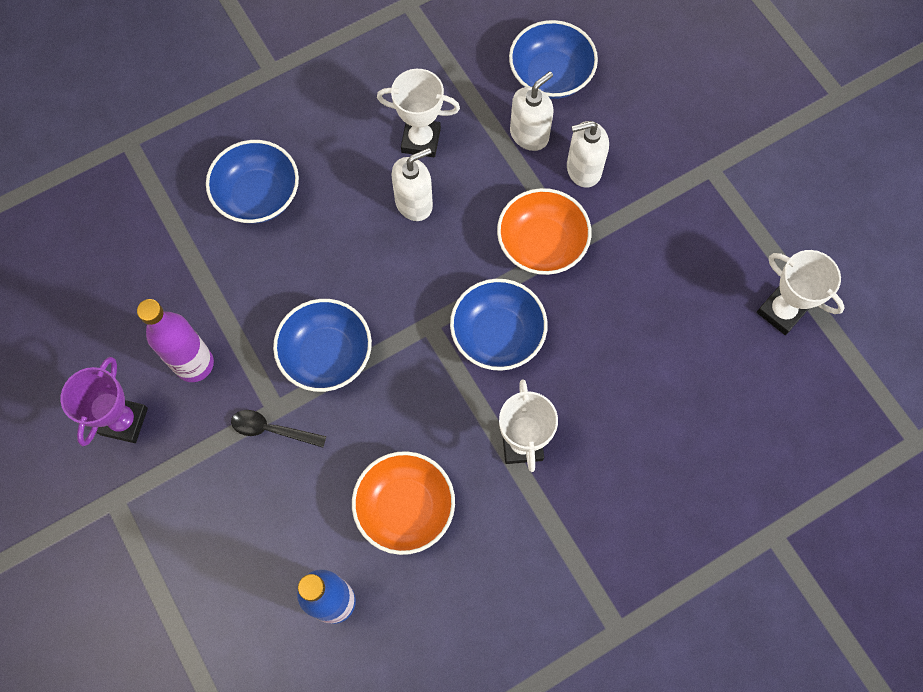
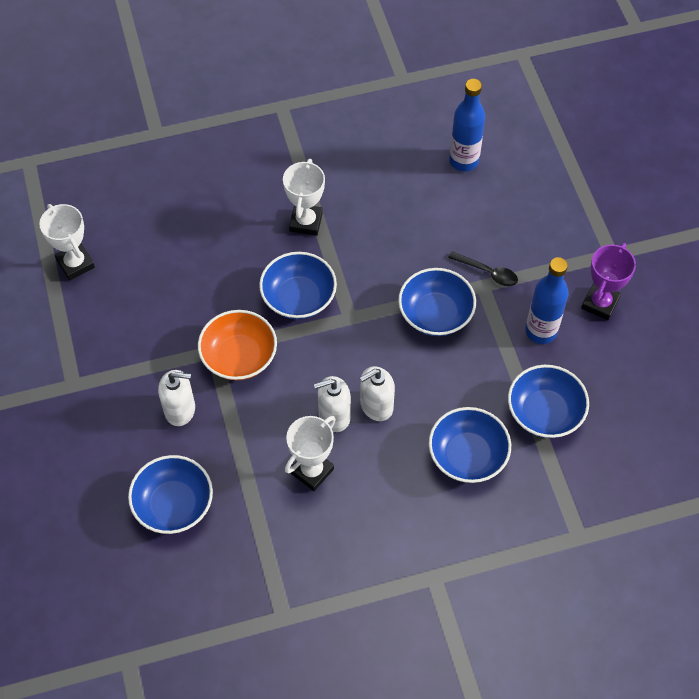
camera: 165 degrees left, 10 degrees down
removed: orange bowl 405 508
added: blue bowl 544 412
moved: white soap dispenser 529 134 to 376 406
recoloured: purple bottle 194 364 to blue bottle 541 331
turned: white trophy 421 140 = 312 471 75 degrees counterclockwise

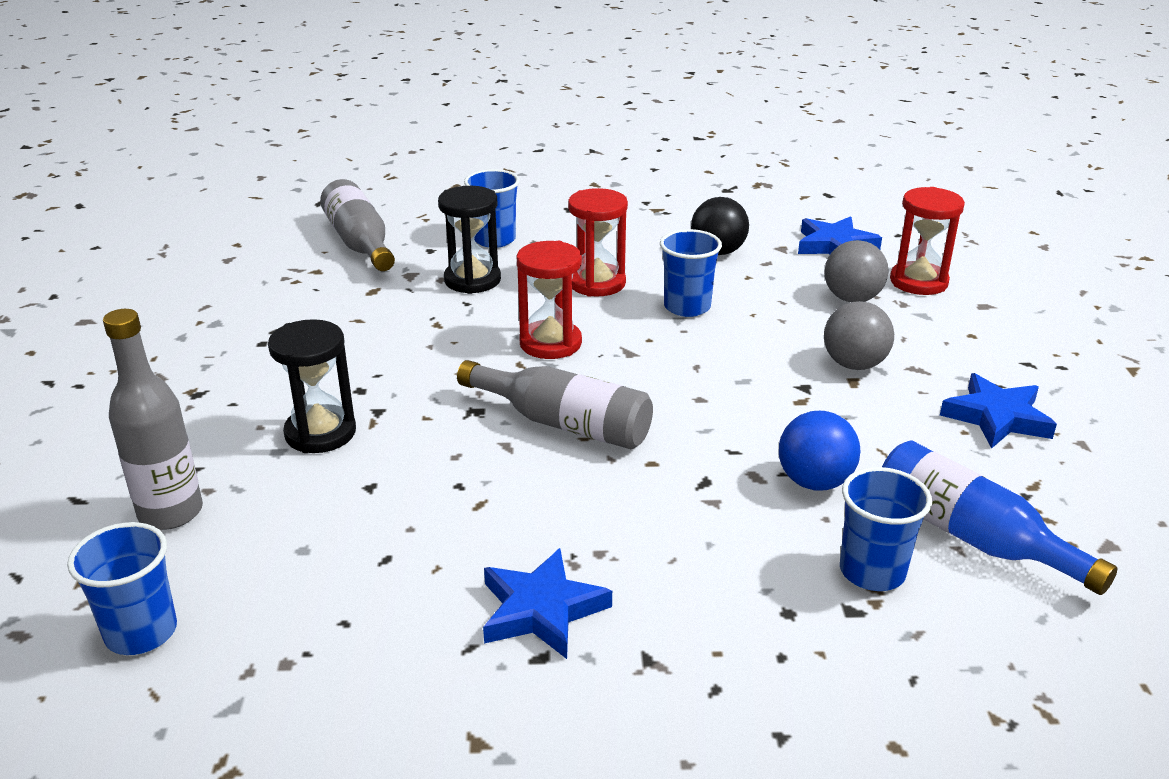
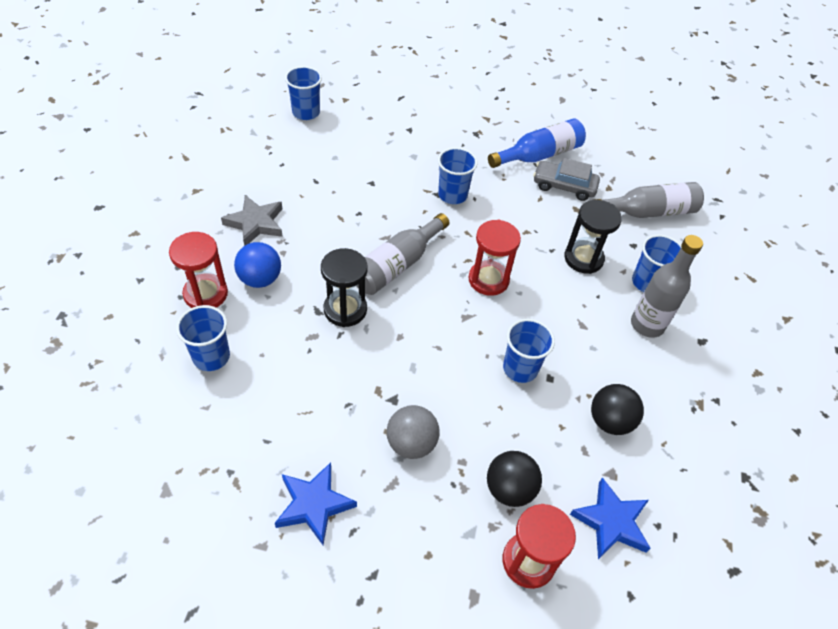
camera: 100 degrees right, 20 degrees up
added: blue cup 452 195; grey car 564 186
moved: red hourglass 597 283 to 206 294; grey bottle 171 512 to 647 325; black hourglass 320 433 to 345 309; blue ball 814 482 to 260 279; blue bottle 972 536 to 539 155
recoloured: grey ball 852 298 to black ball 509 489; blue star 541 610 to grey star 255 223

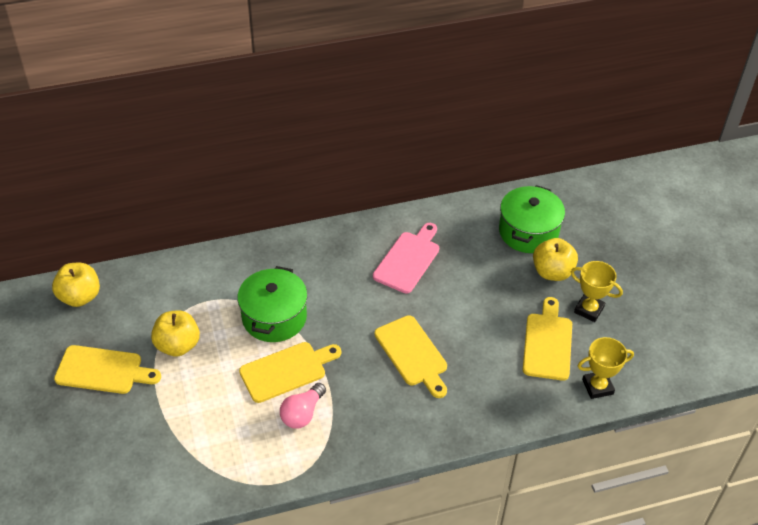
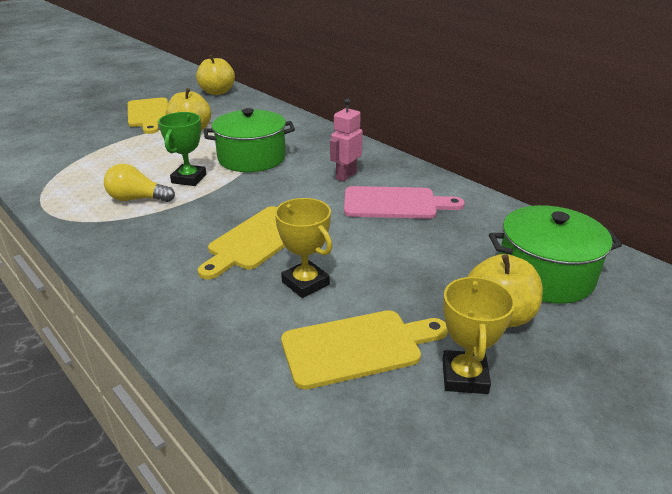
camera: 65 degrees right, 15 degrees down
added: pink robot 346 176
moved: yellow trophy 597 387 to 305 283
replaced: yellow cutting board 287 371 to green trophy 189 179
recoloured: pink light bulb 302 413 to yellow light bulb 137 199

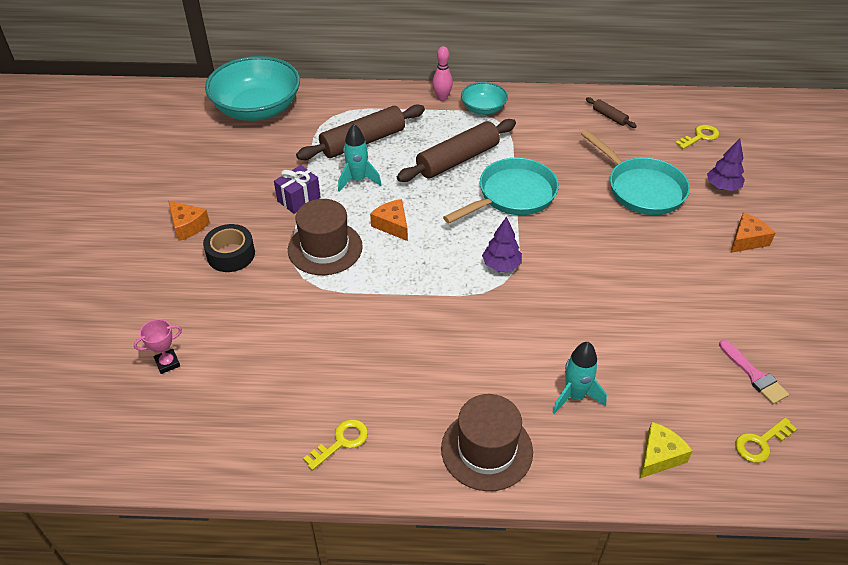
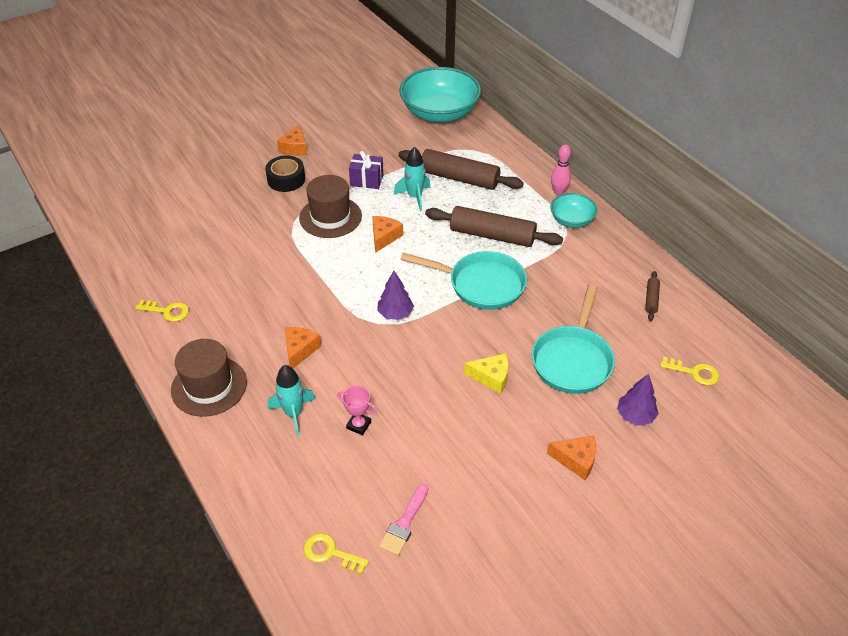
camera: 55 degrees right, 0 degrees up
added: orange cheese 300 350
moved: pink trophy 167 363 to 359 425; yellow cheese 659 456 to 491 377

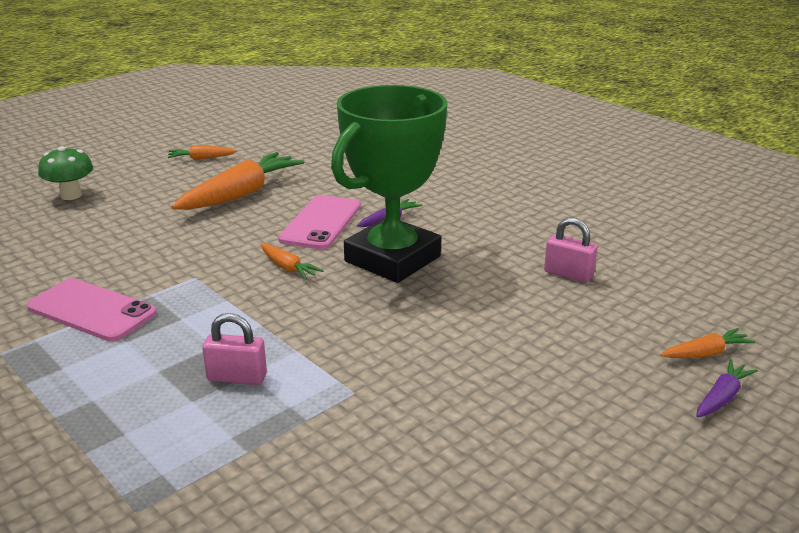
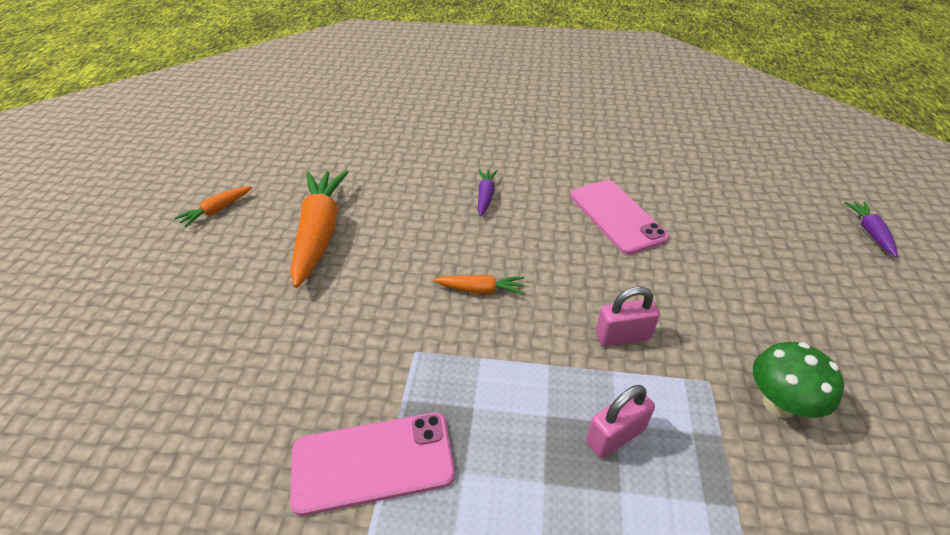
camera: 40 degrees left, 15 degrees up
removed: green trophy 392 259; orange carrot 706 353
moved: green mushroom 71 195 to 779 404; pink phone 321 223 to 616 216; pink padlock 568 274 to 622 336

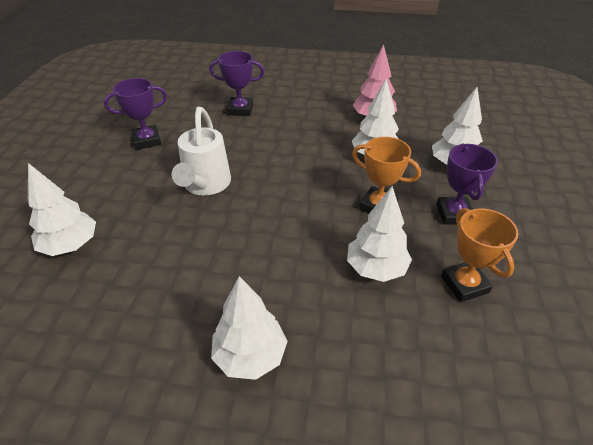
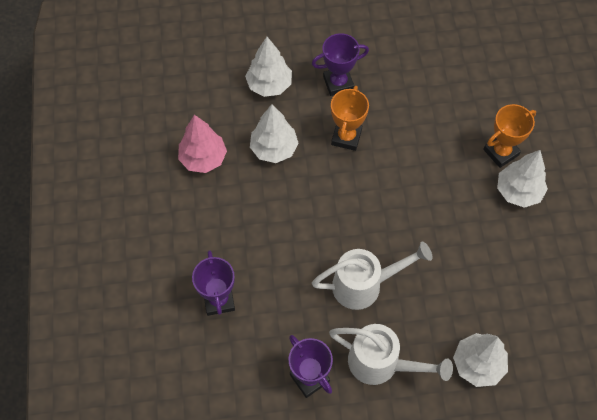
camera: 105 degrees left, 20 degrees up
removed: white tree 376 268
added: white watering can 381 363
moved: orange trophy 464 284 to 501 152

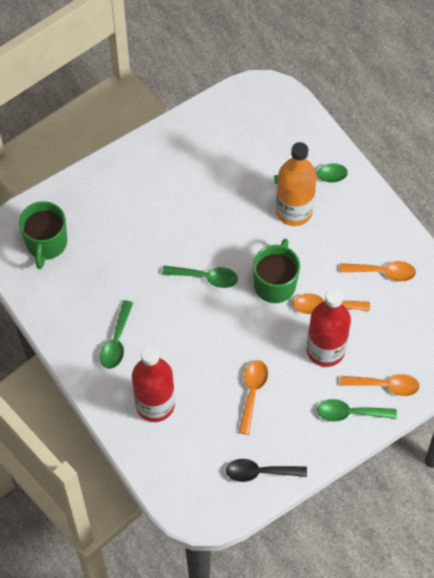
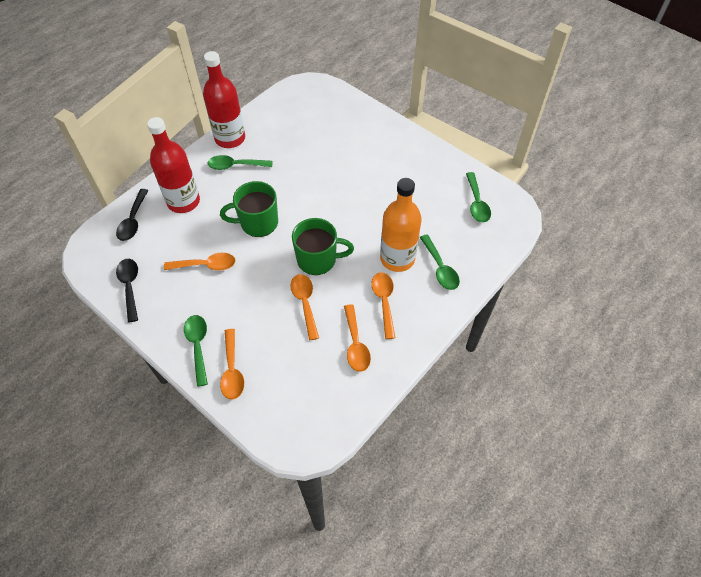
camera: 75 degrees right, 5 degrees down
added: black spoon 133 221; orange spoon 384 301
moved: green mug 46 244 to 258 223; green spoon 206 277 to 476 203; red bottle 325 350 to 230 138

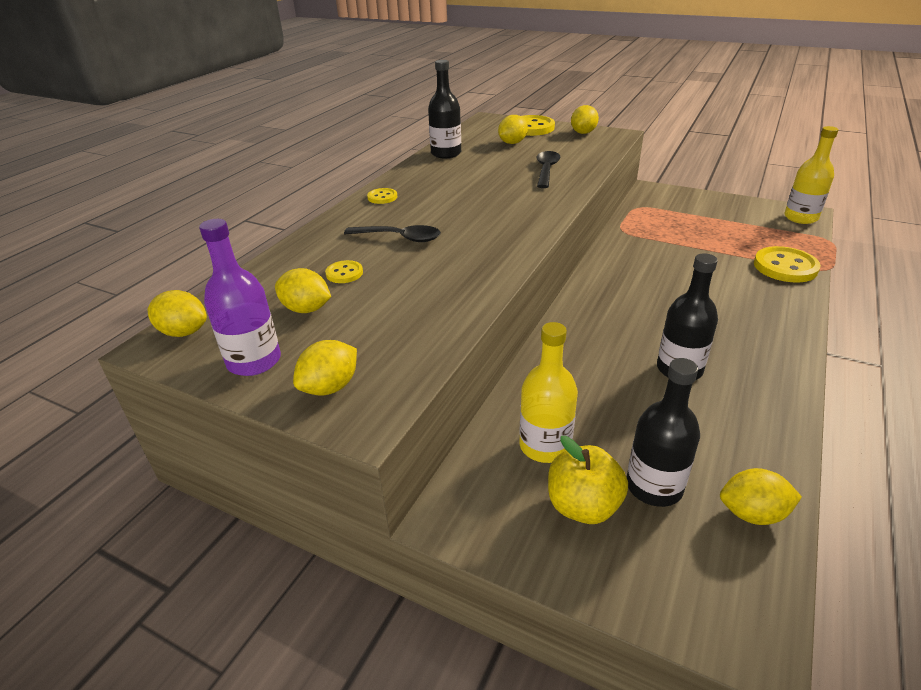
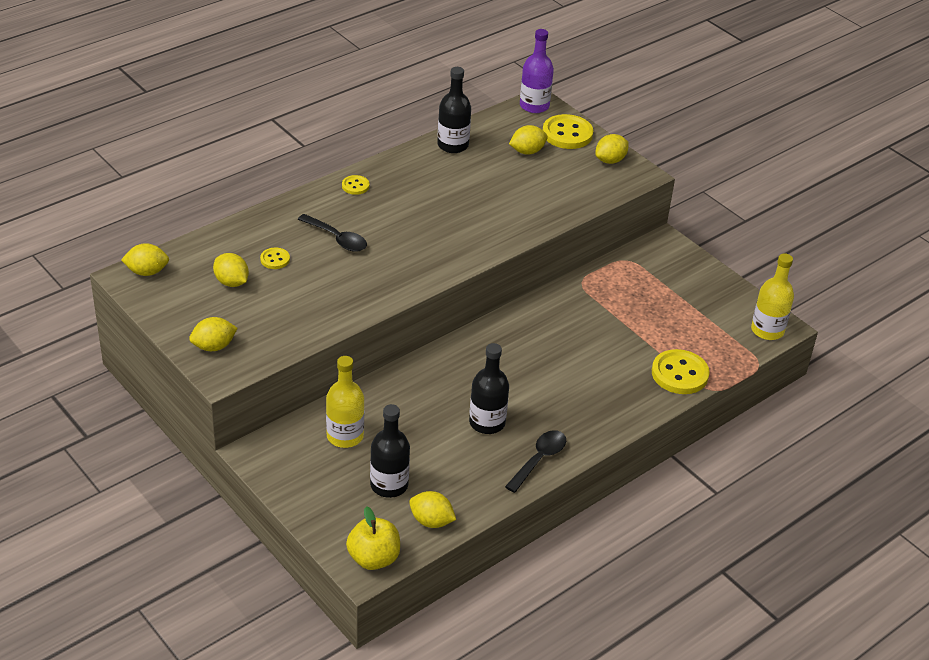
camera: 20 degrees right, 5 degrees up
moved: black spoon 546 170 to 539 460; purple bottle 254 361 to 534 106; yellow apple 583 506 to 373 558
turned: yellow lemon 184 332 = 147 272 45 degrees counterclockwise

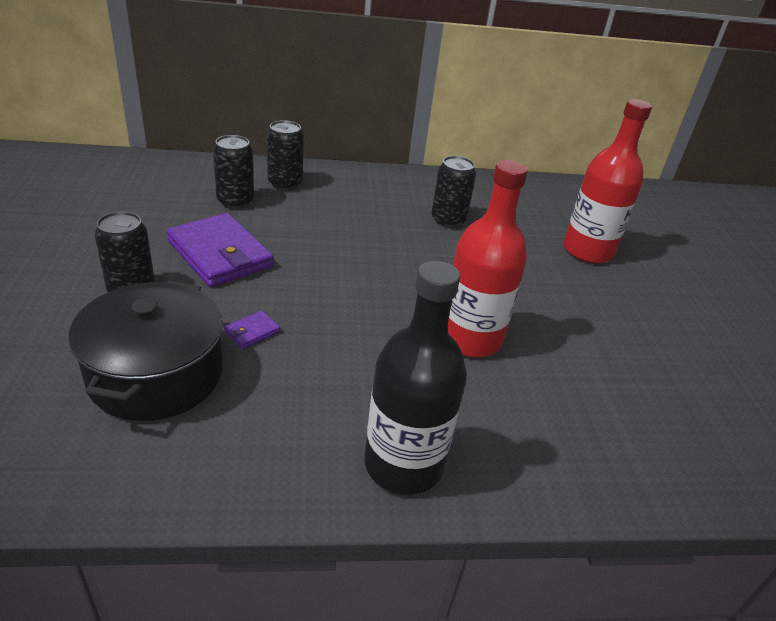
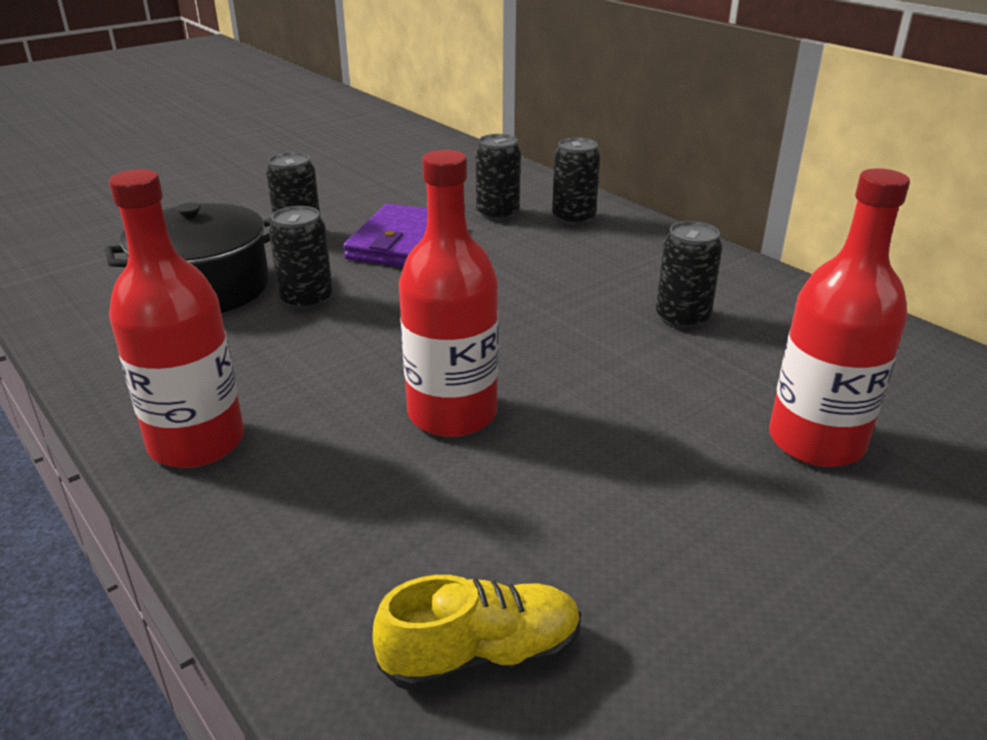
camera: 60 degrees right, 5 degrees down
added: yellow shoe 482 656
replaced: purple wallet 252 332 to black can 307 300
recoloured: black bottle 403 464 to red bottle 197 442

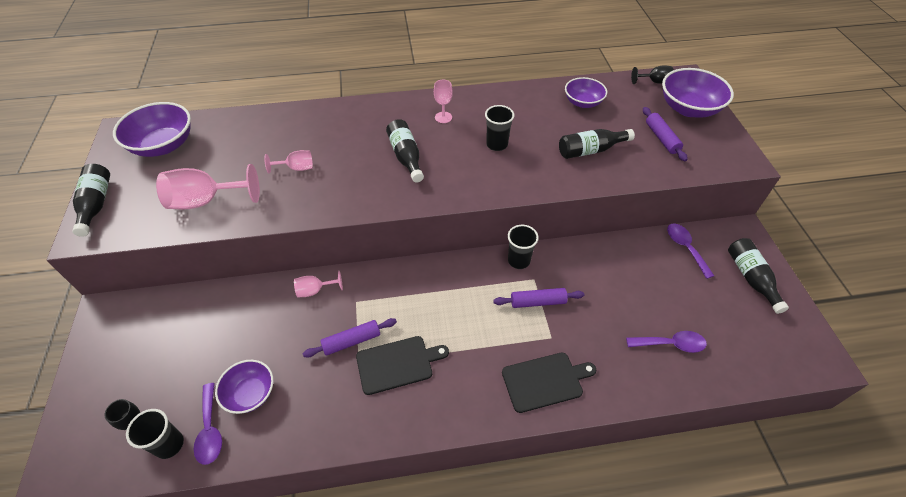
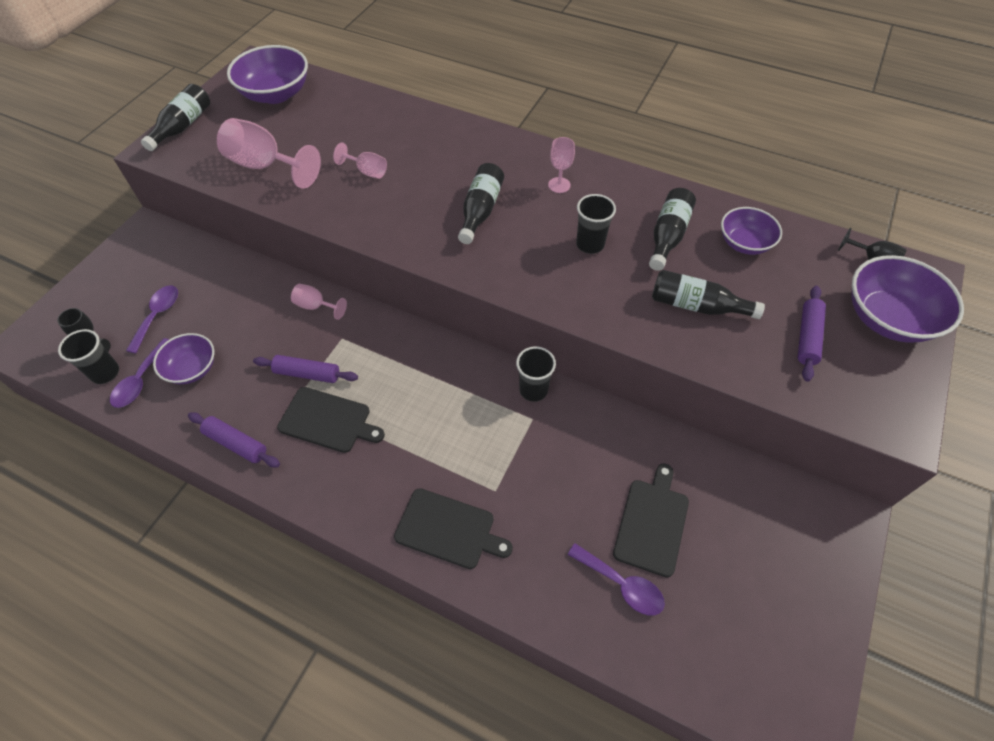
camera: 35 degrees right, 5 degrees up
added: black cutting board 652 523
moved: purple spoon 685 248 to 158 316; black bottle 751 278 to 668 236; purple rolling pin 538 302 to 236 443

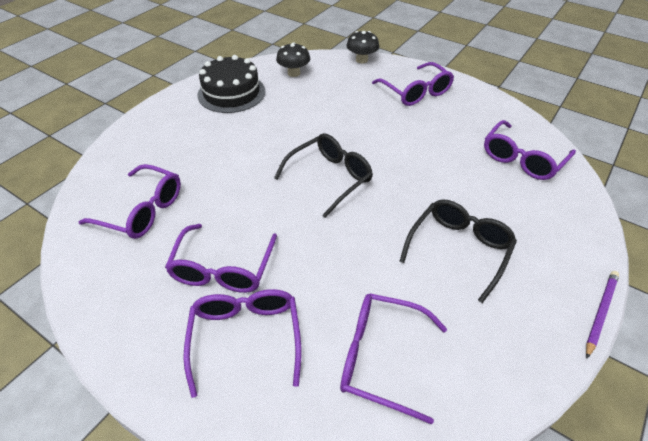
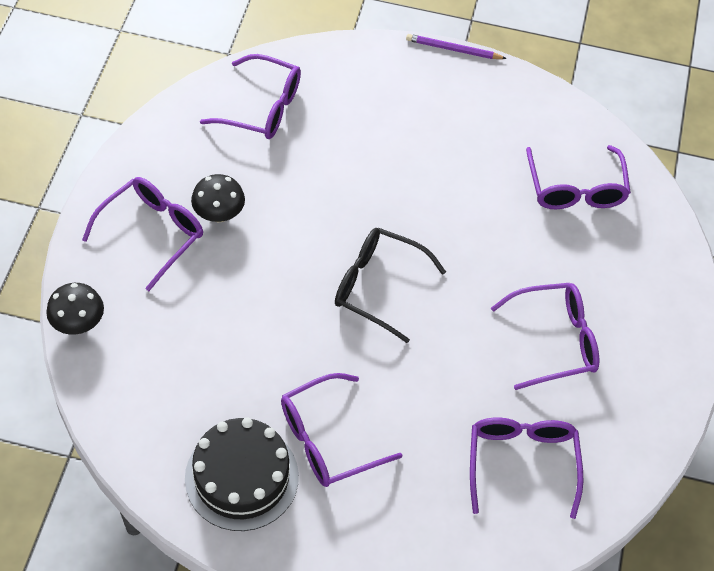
camera: 115 degrees left, 10 degrees up
removed: black glasses 459 249
moved: black mushroom 294 73 to 219 214; purple glasses 246 337 to 327 440

